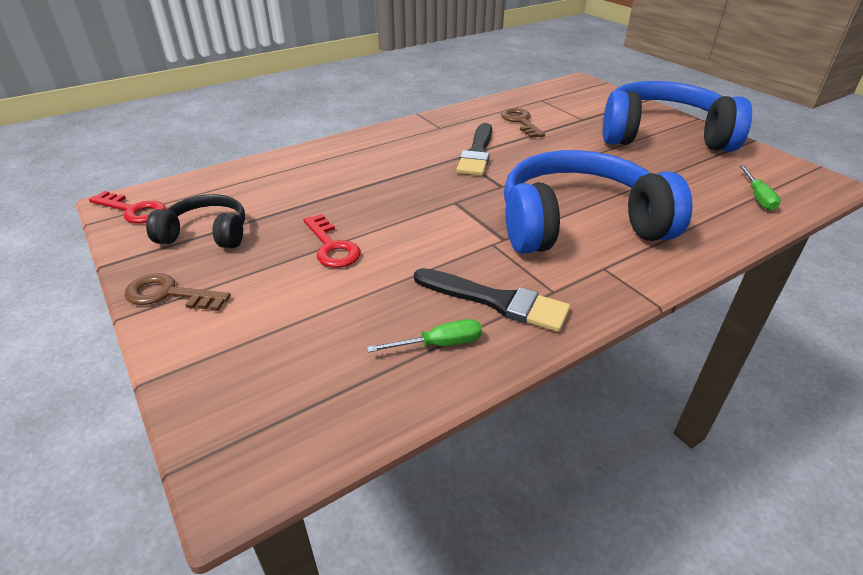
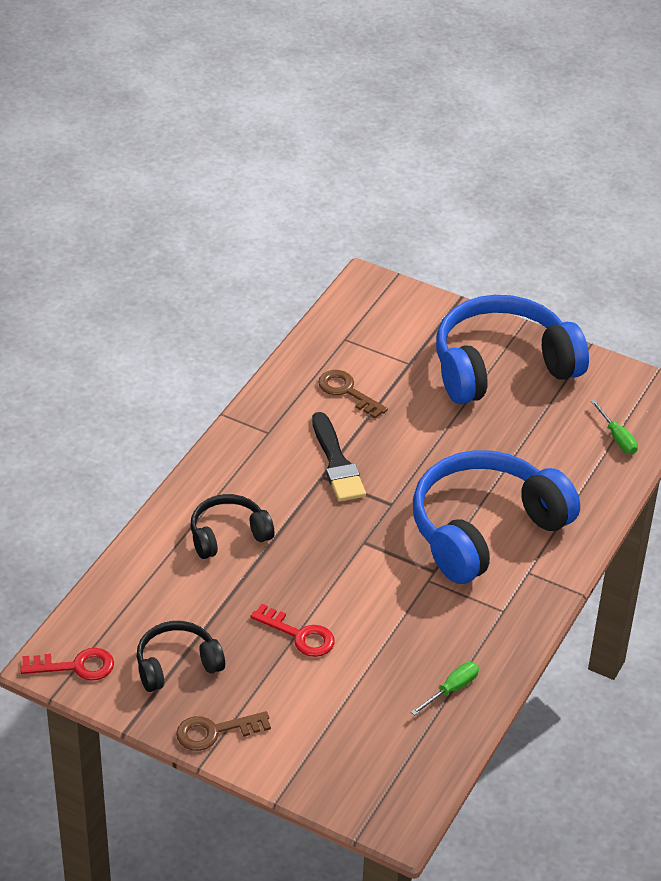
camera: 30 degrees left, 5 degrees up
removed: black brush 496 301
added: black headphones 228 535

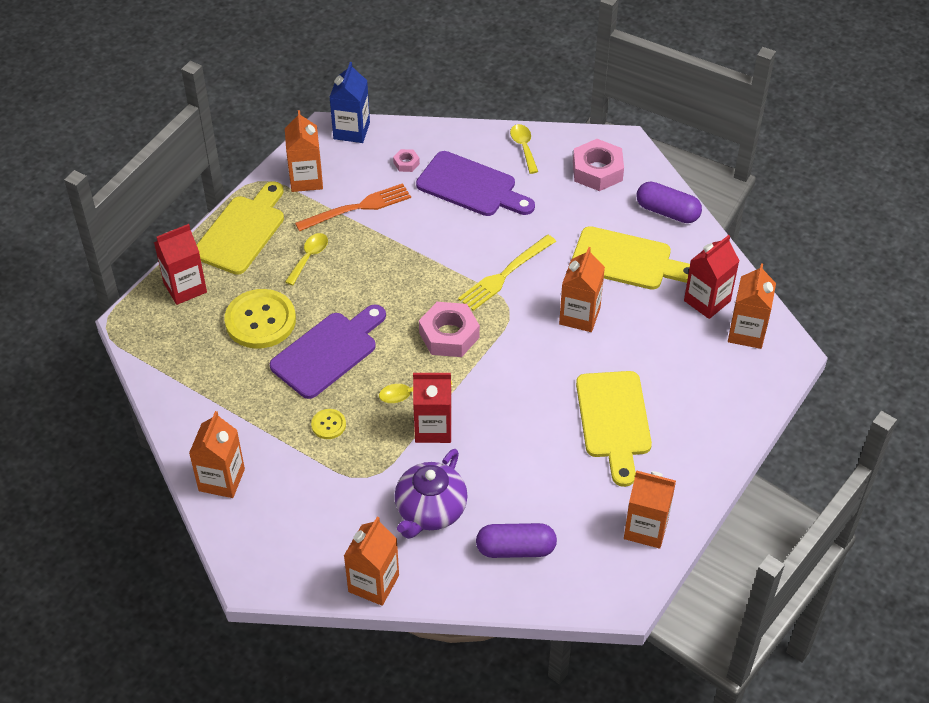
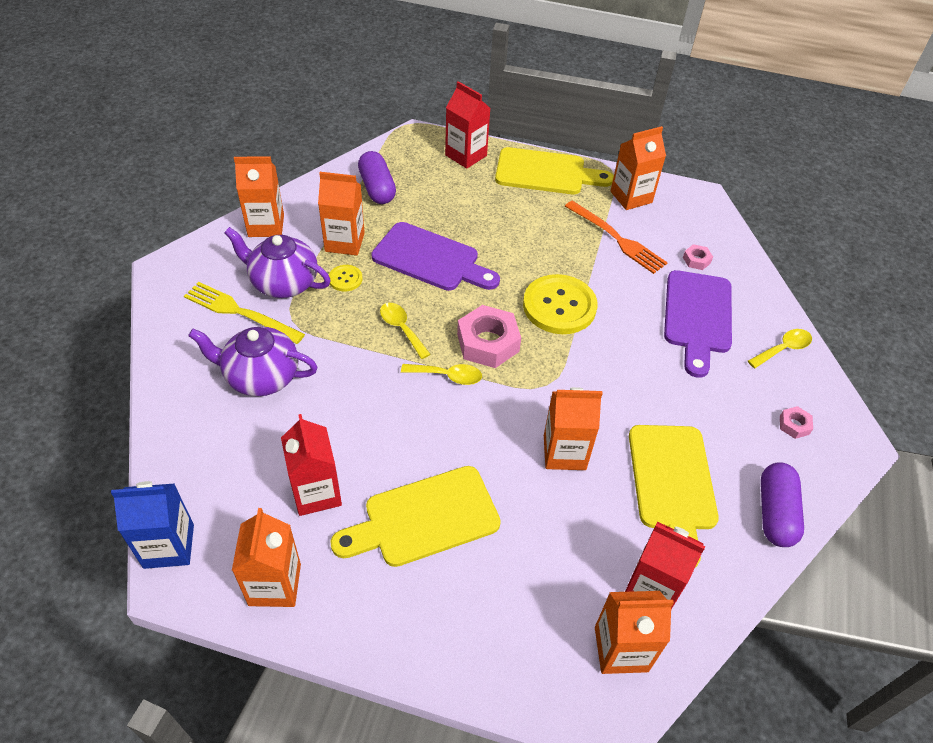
camera: 70 degrees right, 0 degrees up
added: purple teapot 283 282
moved: blue carton 351 131 to 169 546; yellow spoon 309 257 to 447 376; yellow fork 505 274 to 240 312; yellow button 260 320 to 559 306; red carton 433 428 to 316 493; orange carton 373 583 to 344 242; purple capsule 516 549 to 377 188
resized: pink nut 597 171 = 794 425 x0.47

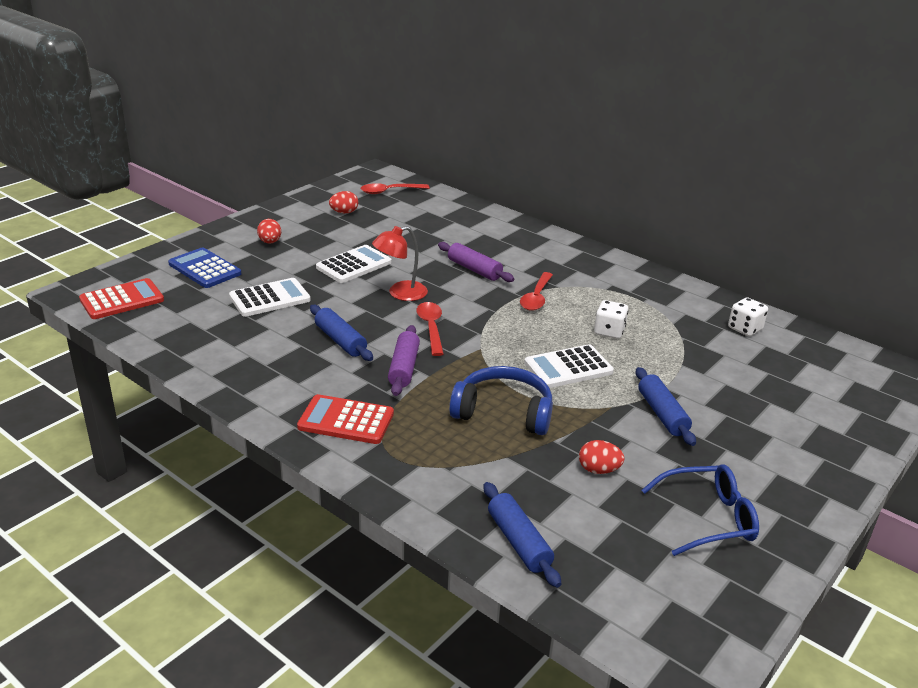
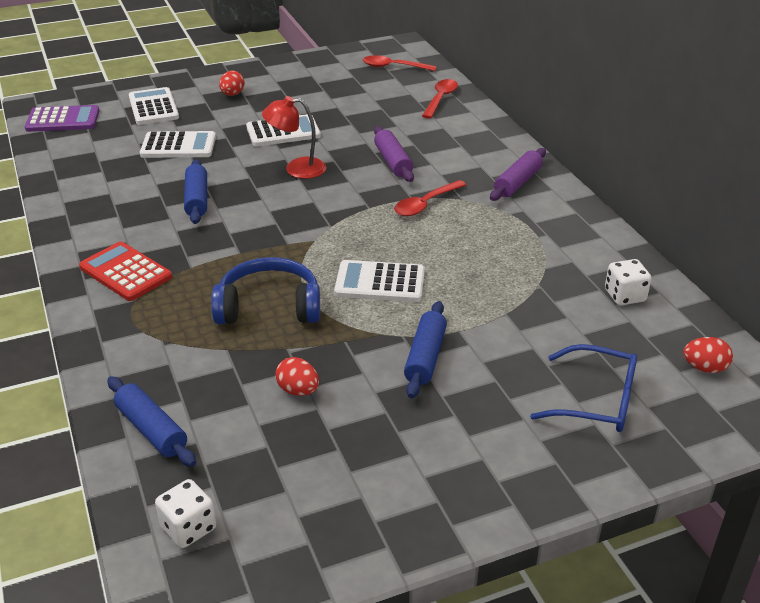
camera: 30 degrees right, 5 degrees up
moved: red egg 344 212 to 704 368; white dice 609 331 to 188 528; red spoon 431 328 to 440 99; purple rolling pin 404 368 to 517 182; blue glasses 708 518 to 596 400
recoloured: blue calculator 205 269 to white calculator 153 107; red calculator 122 300 to purple calculator 63 120
turned: blue headphones 503 412 = 269 307 45 degrees counterclockwise; blue rolling pin 518 542 = 151 430 45 degrees counterclockwise

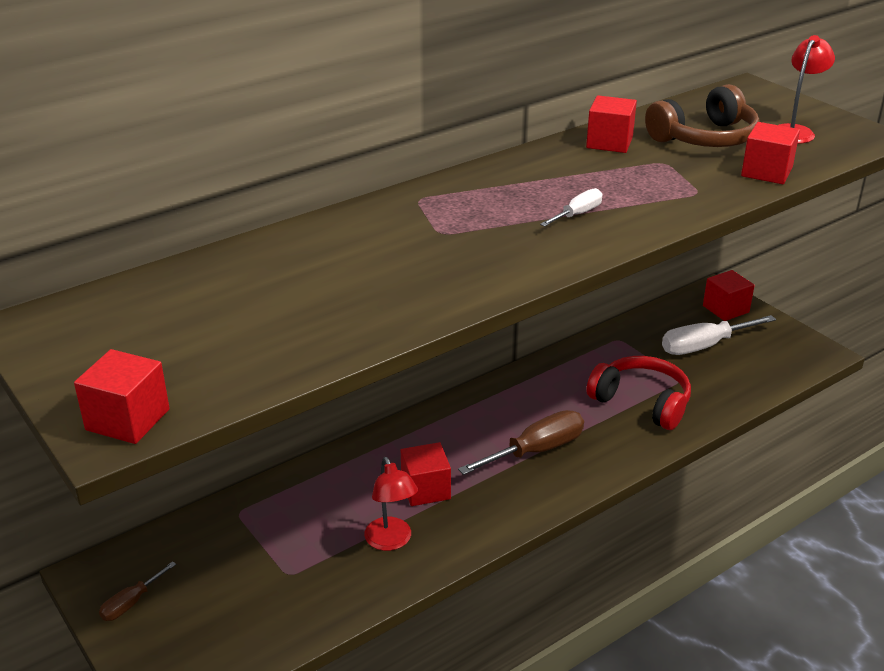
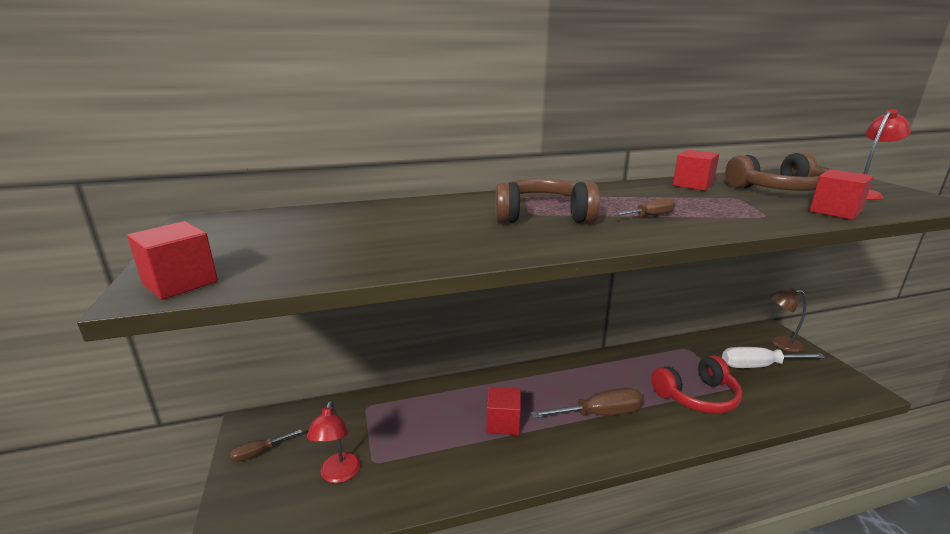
camera: 20 degrees right, 10 degrees down
added: brown headphones 542 216
moved: red lamp 391 541 to 338 475
replaced: red cube 725 309 to brown lamp 780 343
recoloured: white screwdriver 577 214 to brown screwdriver 650 216
turned: red headphones 642 402 = 697 396 105 degrees clockwise

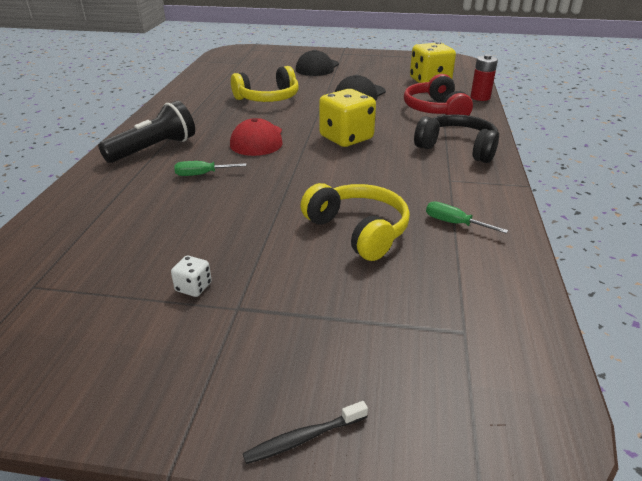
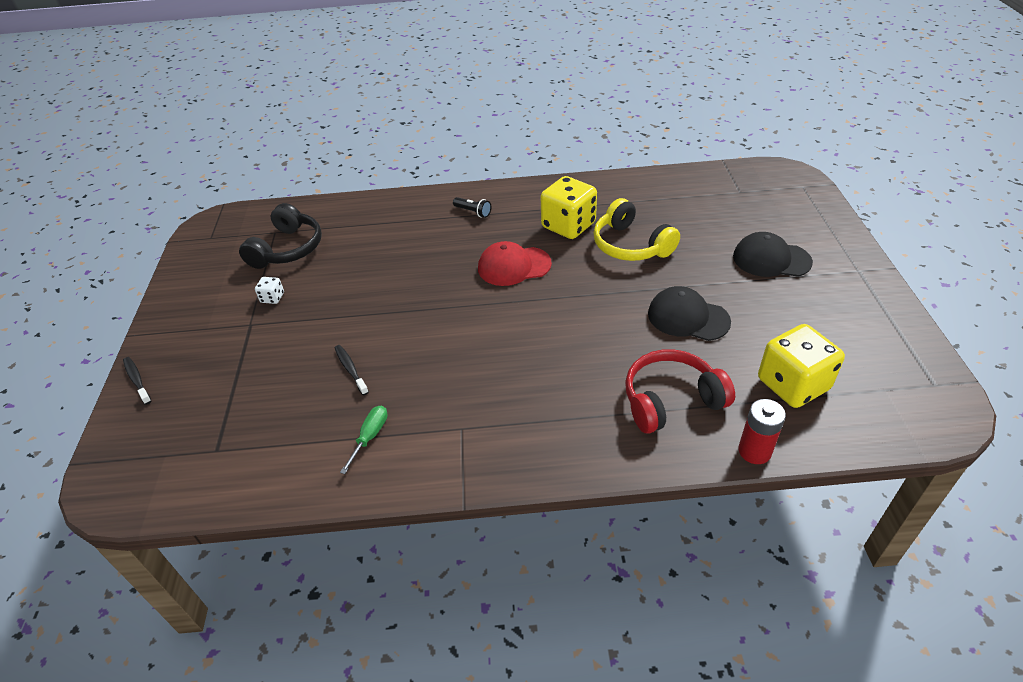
camera: 80 degrees right, 10 degrees up
removed: green screwdriver 202 174
moved: yellow dice 346 138 to 568 225; black headphones 457 148 to 287 249
replaced: yellow headphones 358 230 to black toothbrush 350 369
resized: black flashlight 154 149 = 473 212 x0.47

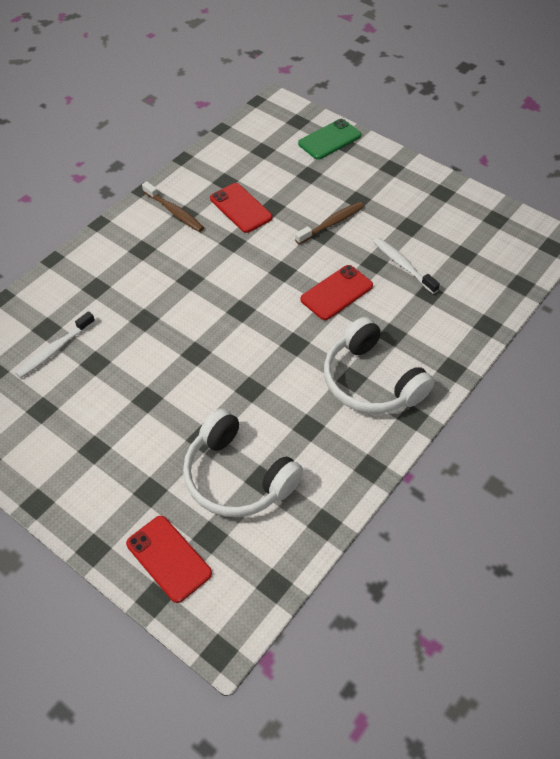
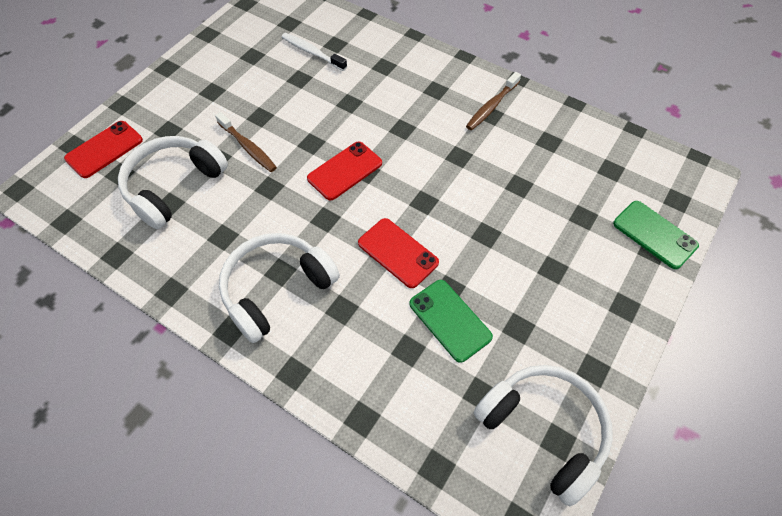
camera: 85 degrees right, 5 degrees up
added: white headphones 544 430
moved: red phone 241 208 to 345 171; brown toothbrush 331 223 to 248 147
replaced: white toothbrush 403 265 to green phone 450 320

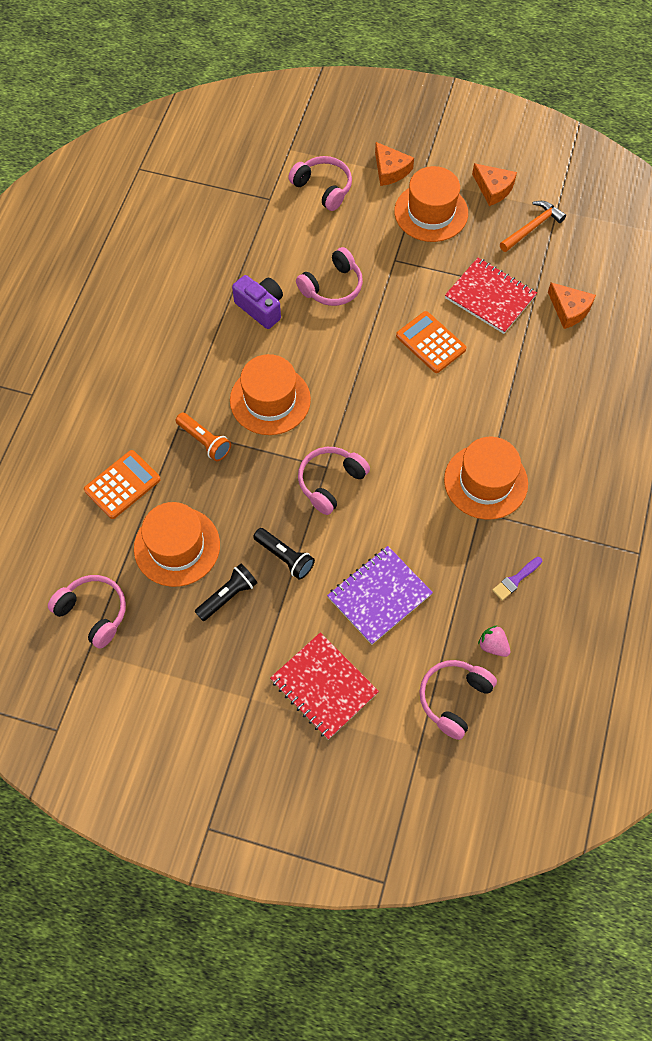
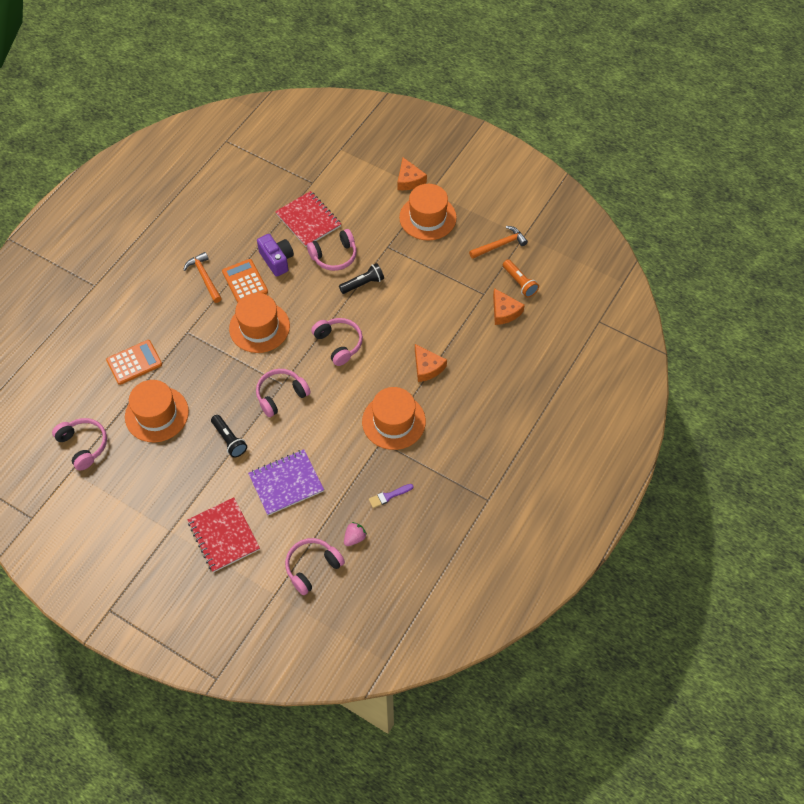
camera: 15 degrees right, 5 degrees down
added: orange hammer 204 277
moved: pink headphones 323 188 to 339 344; orange cheese 493 188 to 427 367; red notebook 490 297 to 308 220; orange calculator 430 342 to 245 282; orange flashlight 205 441 to 519 283; black flashlight 228 595 to 363 283
turned: pink strawberry 493 645 = 354 538 75 degrees clockwise

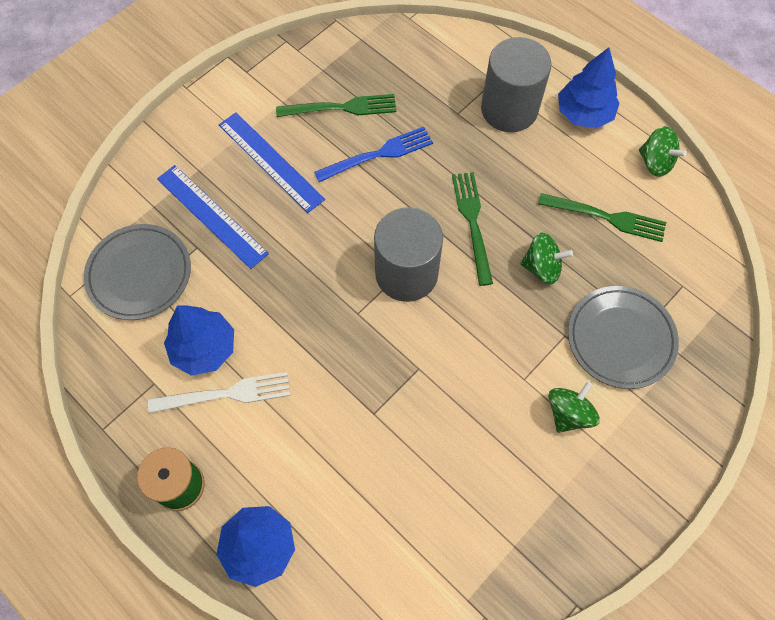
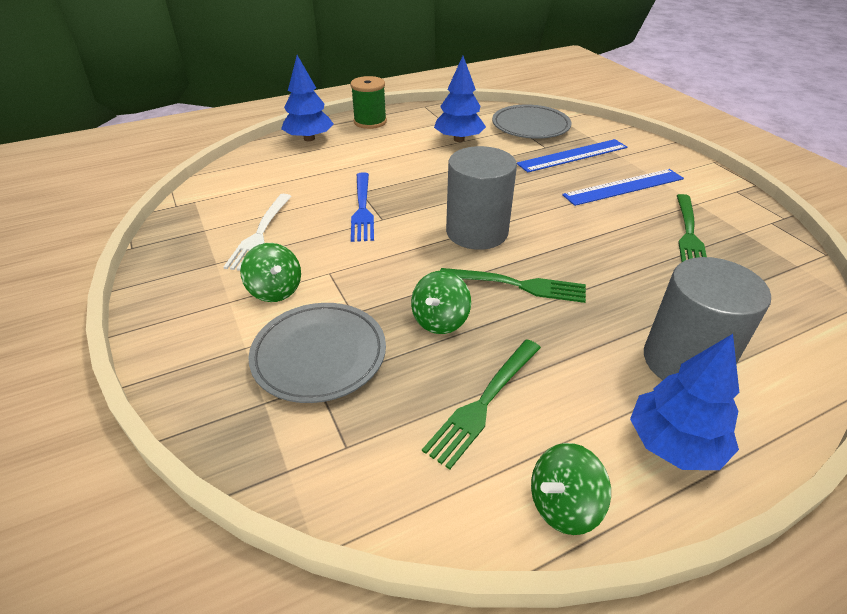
camera: 110 degrees right, 25 degrees down
moved: blue fork 378 154 to 362 209; white fork 226 394 to 260 234

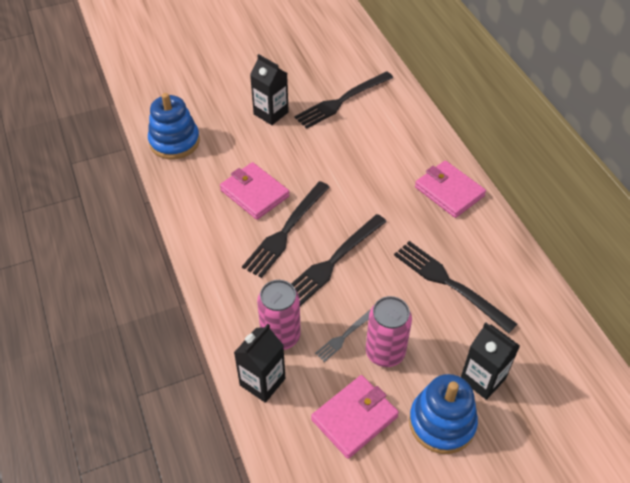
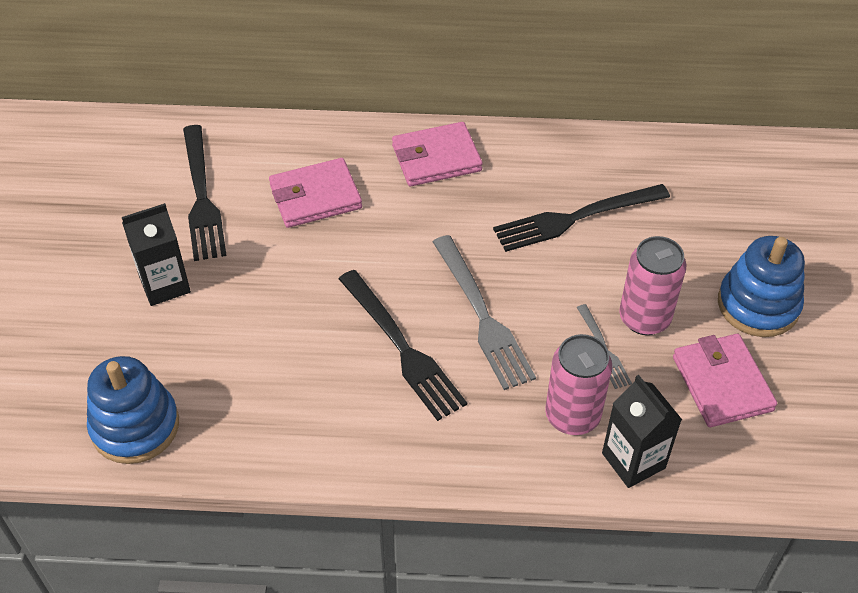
camera: 65 degrees left, 0 degrees up
removed: black carton 482 379
moved: pink wallet 254 193 to 315 197
recoloured: black fork 333 261 to grey fork 482 316

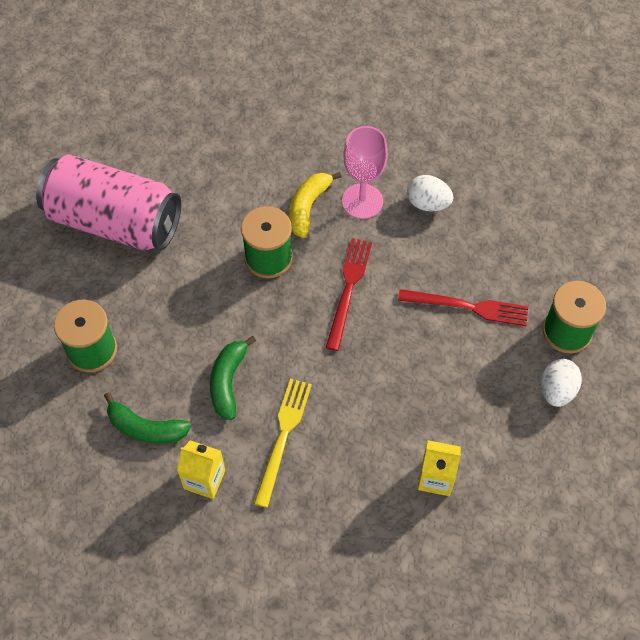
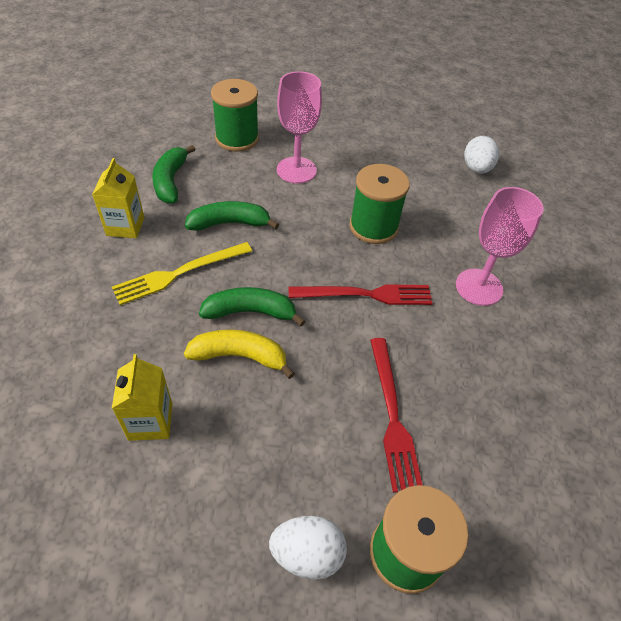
camera: 70 degrees right, 10 degrees down
removed: pink can 114 221
added: pink goblet 296 170; green banana 250 312
moved: yellow banana 308 207 to 240 356; white egg 428 203 to 476 169
turned: yellow fork 283 437 = 179 273 150 degrees clockwise

